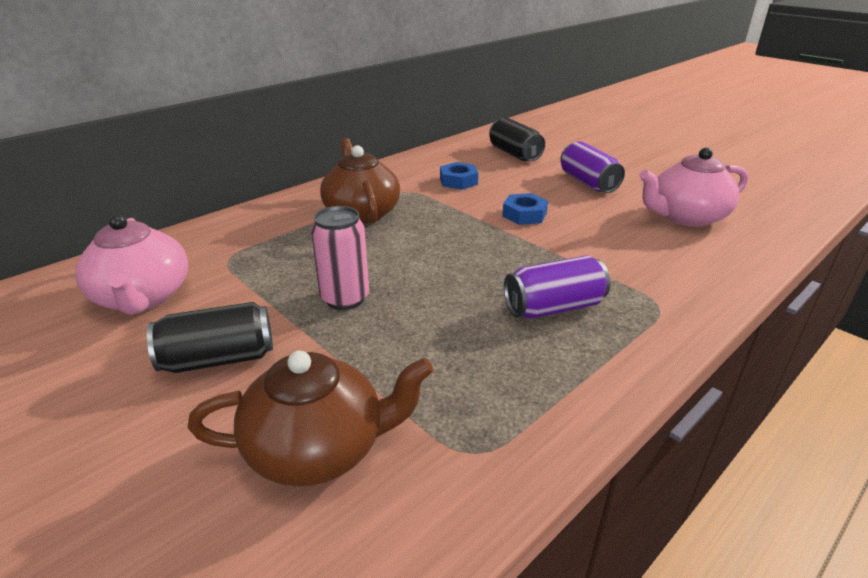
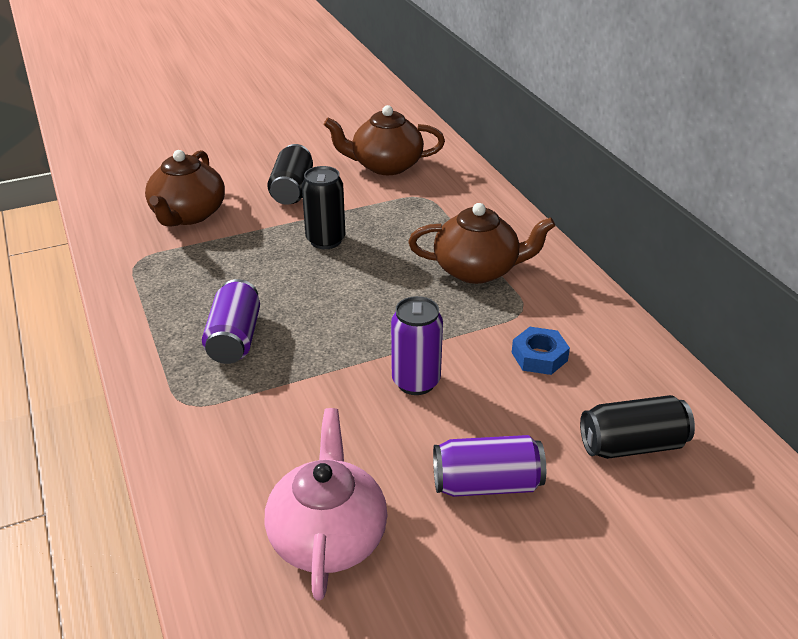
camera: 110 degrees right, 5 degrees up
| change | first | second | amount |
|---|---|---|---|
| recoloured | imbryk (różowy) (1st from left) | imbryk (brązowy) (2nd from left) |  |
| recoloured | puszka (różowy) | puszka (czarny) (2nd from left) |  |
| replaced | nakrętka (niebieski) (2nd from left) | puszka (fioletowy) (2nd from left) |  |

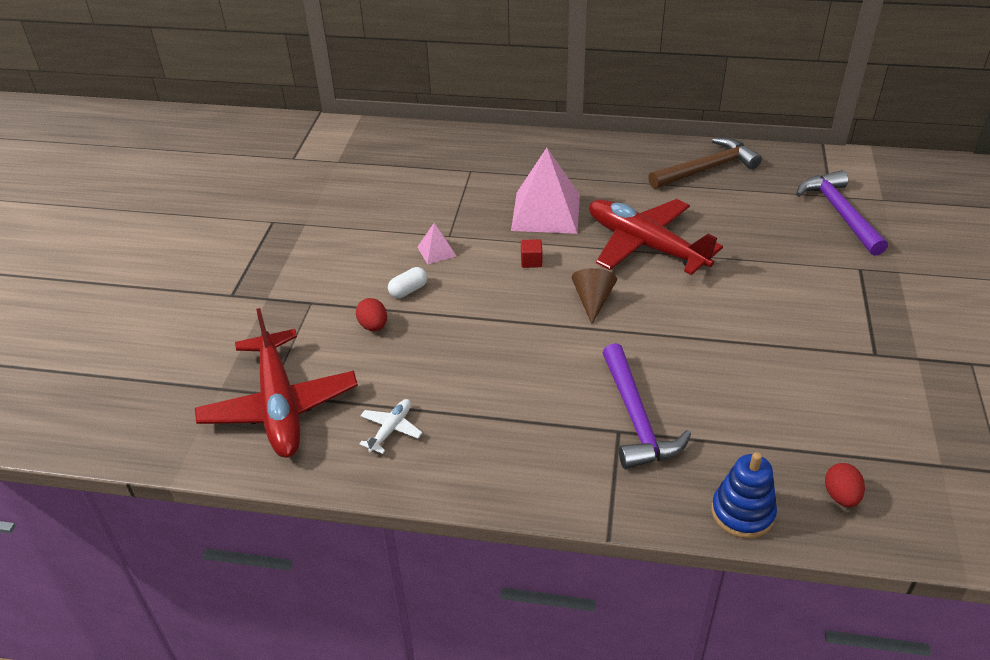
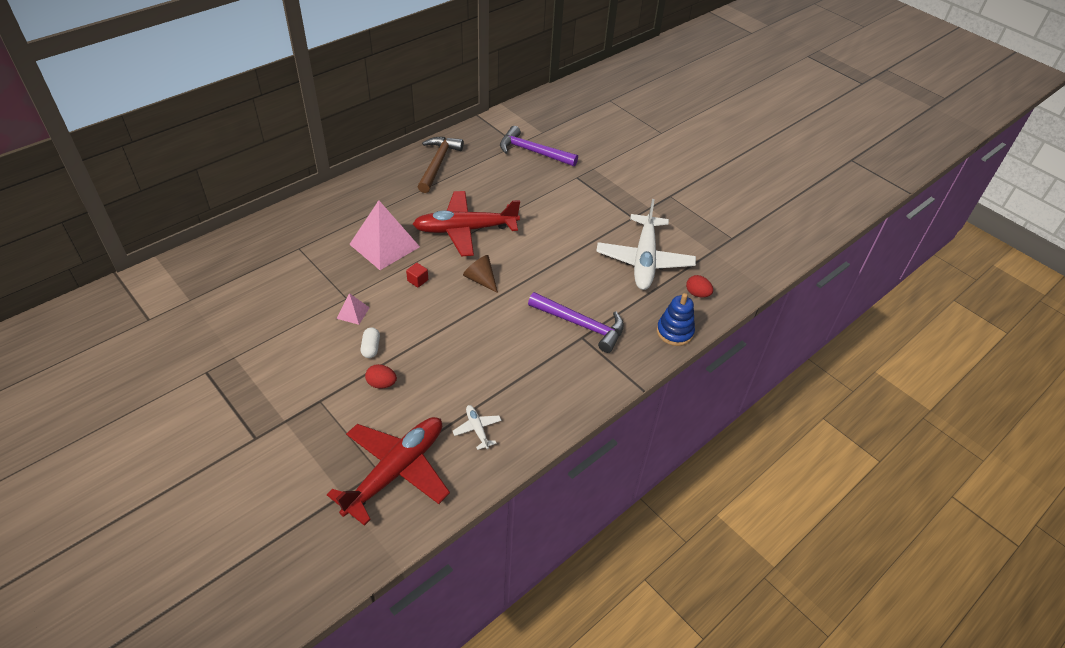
camera: 55 degrees left, 5 degrees up
| change | first | second | amount |
|---|---|---|---|
| turned | samolot (czerwony) (1st from left) |  | 75 degrees counterclockwise |
| added |  | samolot (biały) (2nd from left) |  |

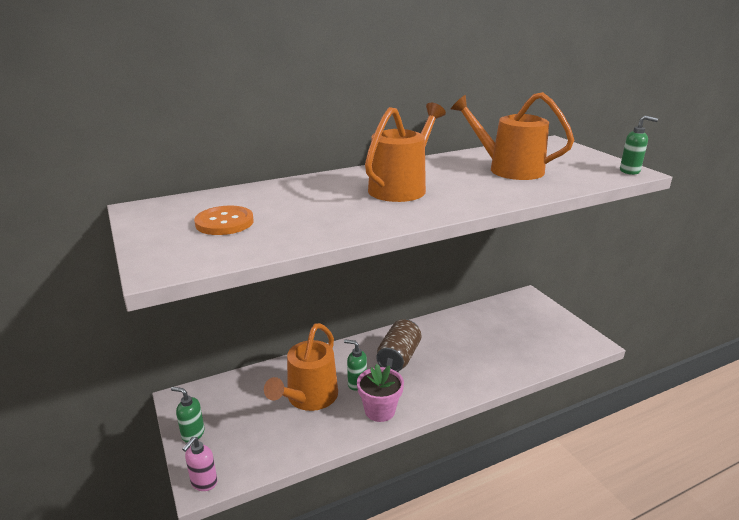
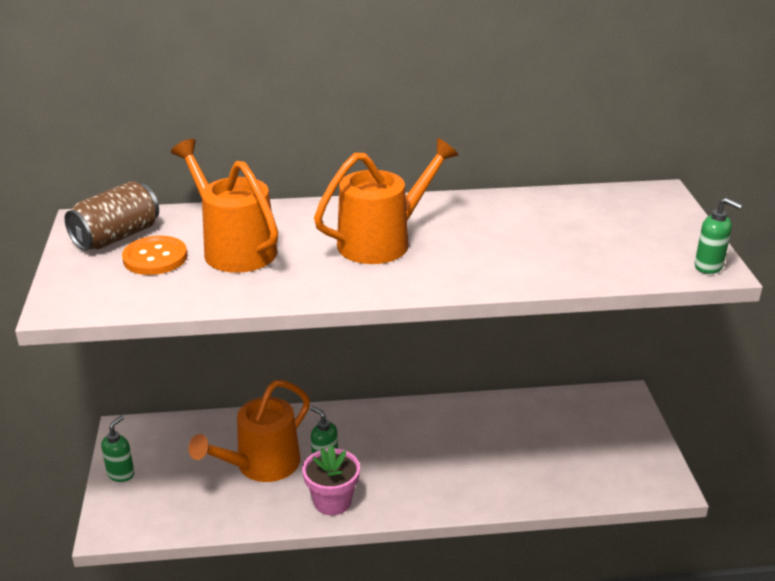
camera: 20 degrees right, 5 degrees up
| change | first | second | amount |
|---|---|---|---|
| turned | dozownik mydła (zielony) (1st from left) |  | 75 degrees clockwise |
| removed | dozownik mydła (różowy) |  |  |
| moved | puszka (brązowy) |  |  |
| moved | konewka (pomarańczowy) (3rd from left in the first image) | konewka (pomarańczowy) (1st from left) |  |

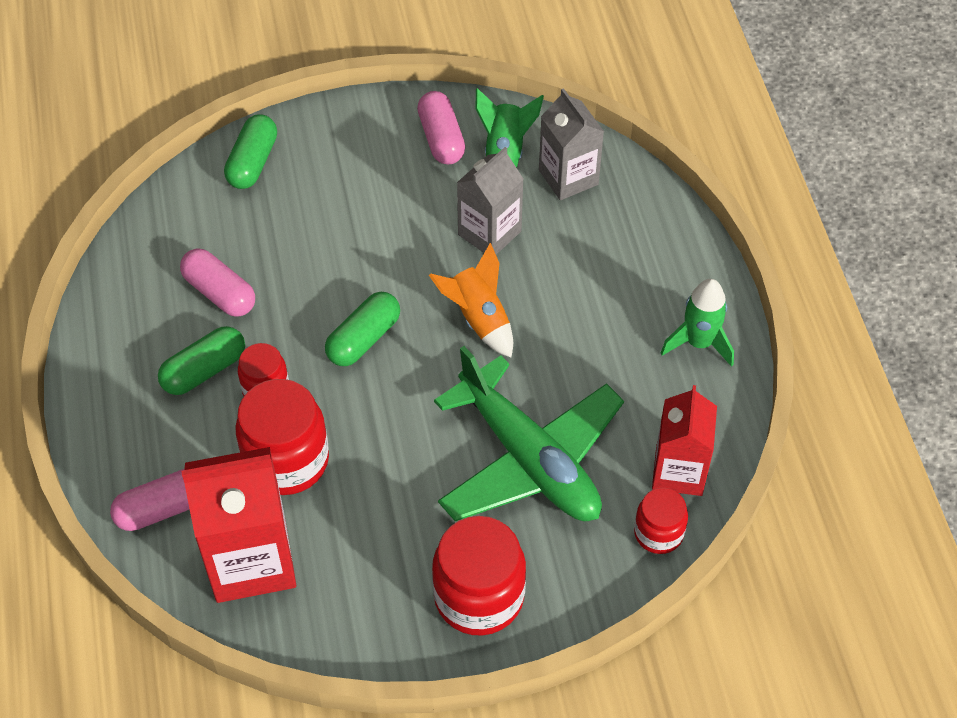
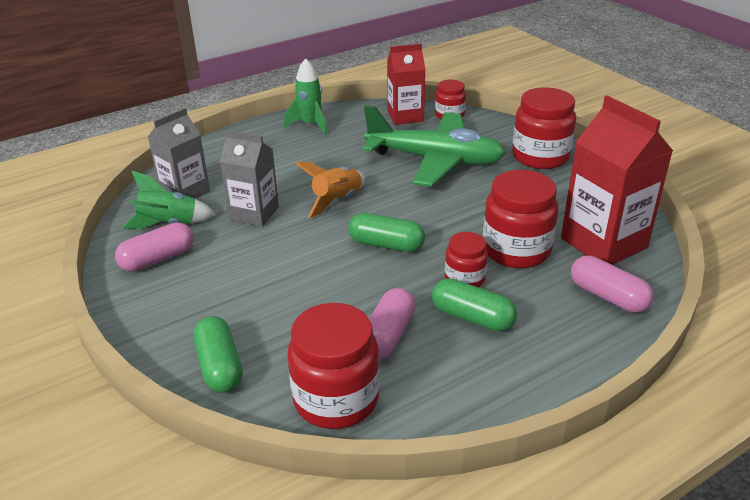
camera: 110 degrees left, 20 degrees down
| change | first | second | amount |
|---|---|---|---|
| turned | kapsułka (zielony) (2nd from left in the first image) | kapsułka (zielony) (1st from left) | 75 degrees clockwise |
| turned | samolot (zielony) |  | 75 degrees clockwise |
| added |  | słoik (czerwony) (1st from left) |  |

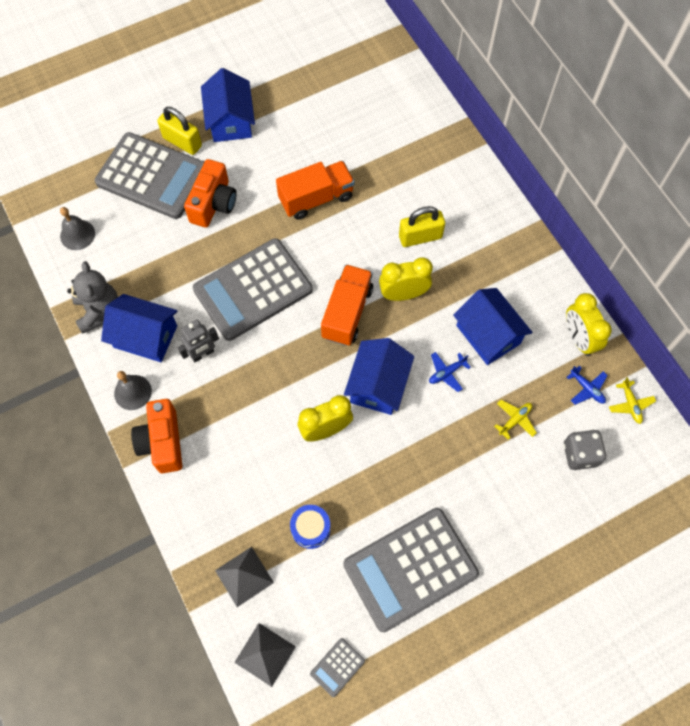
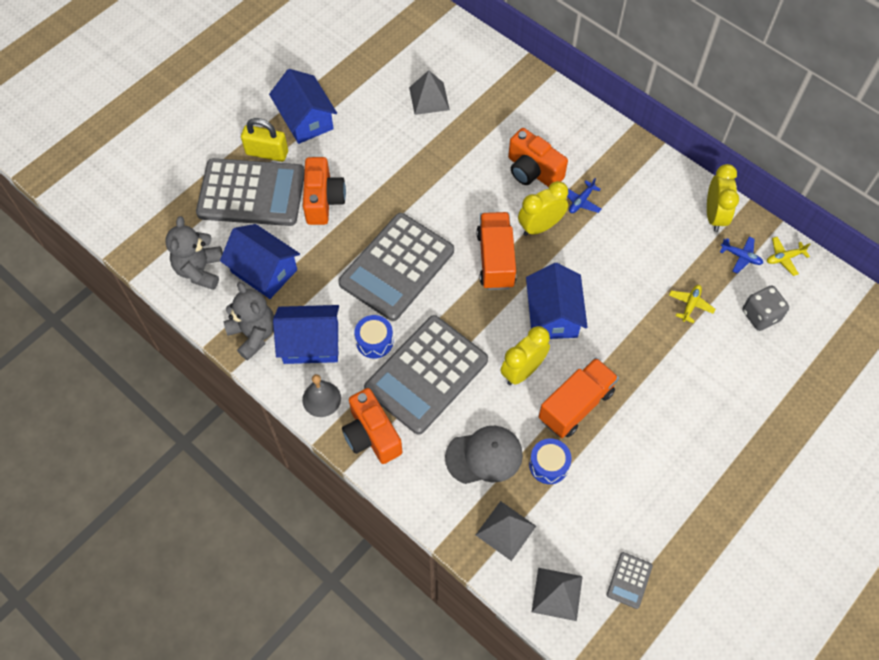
camera: 20 degrees left, 5 degrees down
| change | first | second | amount |
|---|---|---|---|
| replaced | dzwonek (szary) (1st from left) | miś (szary) (1st from left) |  |
| replaced | robot (szary) | bęben (niebieski) (1st from left) |  |
| moved | ciężarówka (pomarańczowy) (1st from left in the first image) | ciężarówka (pomarańczowy) (2nd from left) |  |
| moved | kalkulator (szary) (4th from left in the first image) | kalkulator (szary) (3rd from left) |  |
| replaced | kłódka (żółty) (2nd from left) | aparat fotograficzny (pomarańczowy) (3rd from left) |  |
| moved | samolot (niebieski) (1st from left) |  |  |
| moved | domek (niebieski) (4th from left in the first image) | domek (niebieski) (1st from left) |  |
| turned | budzik (żółty) (3rd from left) |  | 135 degrees counterclockwise |
| turned | samolot (żółty) (2nd from left) |  | 105 degrees clockwise |
| added |  | piramida (szary) (1st from left) |  |
| added |  | czapka (szary) |  |

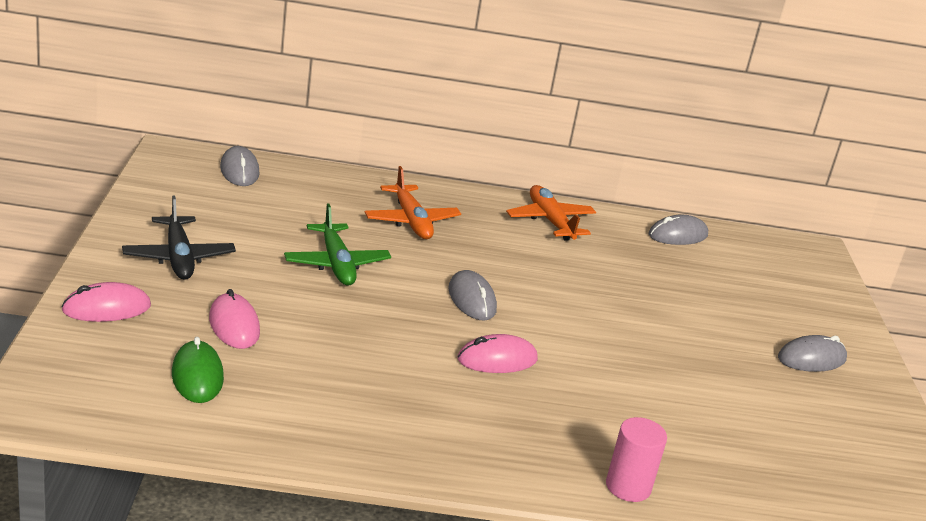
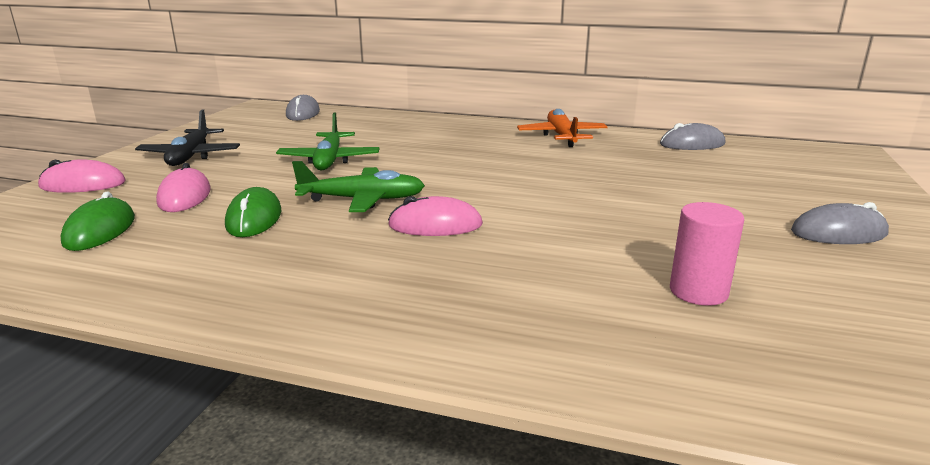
camera: 20 degrees right, 5 degrees down
| change | first | second | amount |
|---|---|---|---|
| removed | samolot (pomarańczowy) (1st from left) |  |  |
| removed | myszka (szary) (2nd from left) |  |  |
| moved | walec (różowy) |  |  |
| added |  | myszka (zielony) (2nd from left) |  |
| added |  | samolot (zielony) (2nd from left) |  |

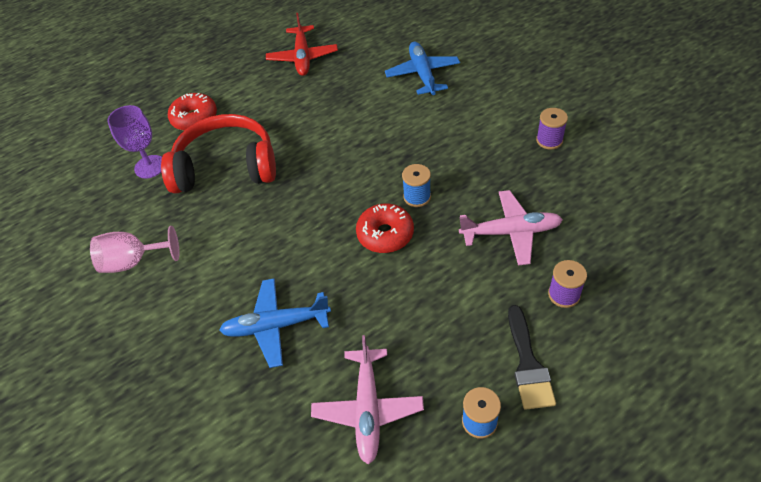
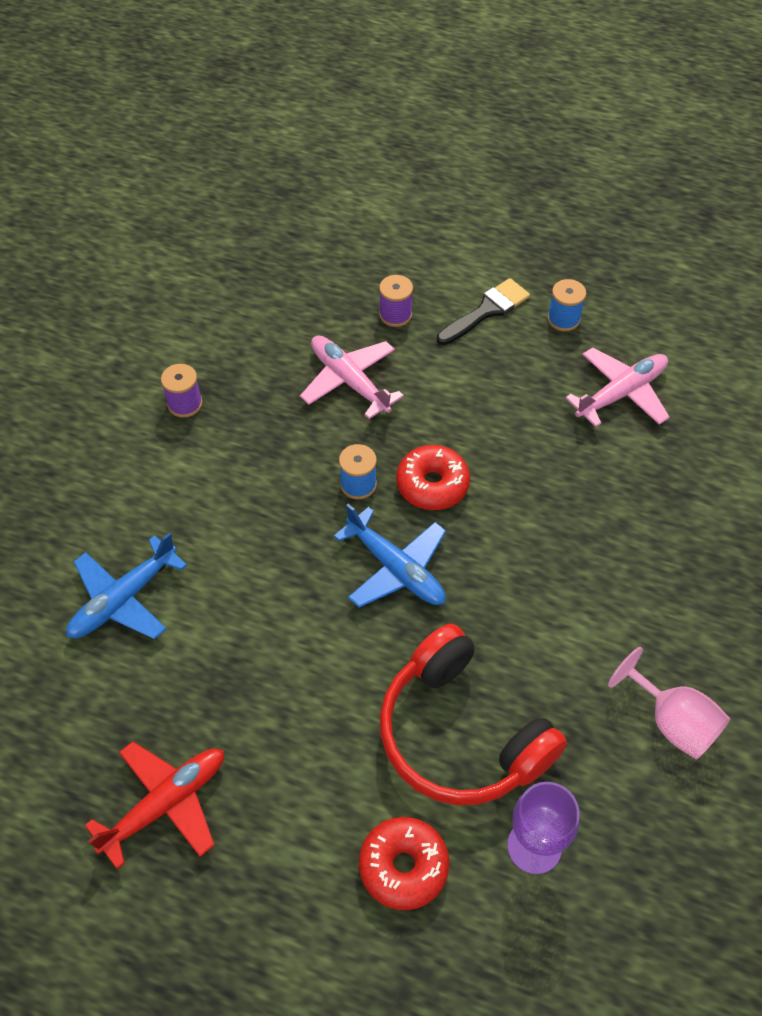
camera: 130 degrees left, 5 degrees up
| change | first | second | amount |
|---|---|---|---|
| moved | samolot (niebieski) (1st from left in the first image) | samolot (niebieski) (2nd from left) |  |

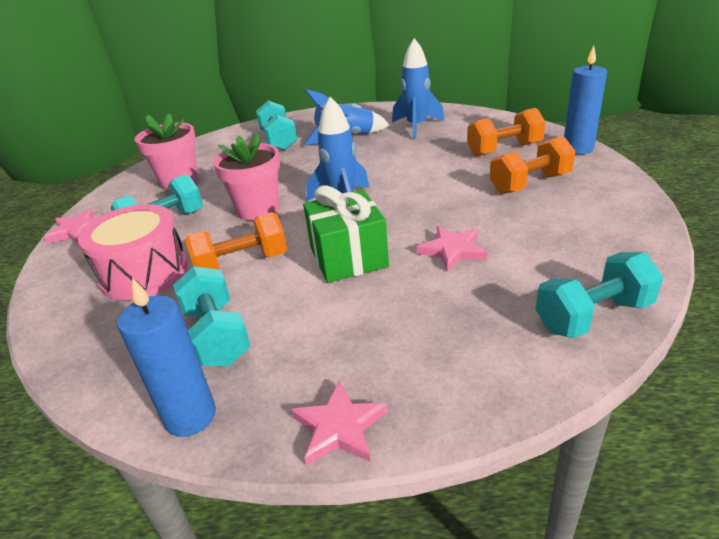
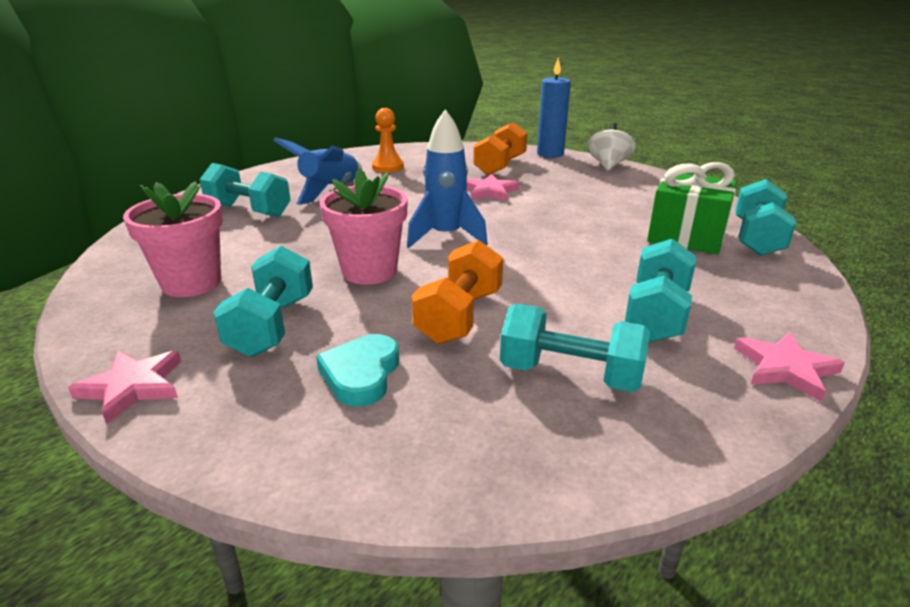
camera: 50 degrees left, 5 degrees down
| change | first | second | amount |
|---|---|---|---|
| replaced | bęben (różowy) | serce (turkusowy) |  |
| removed | świeca (niebieski) (1st from left) |  |  |
| moved | prezent (zielony) |  |  |
| replaced | rakieta (niebieski) (3rd from left) | pionek (pomarańczowy) |  |
| moved | gwiazda (różowy) (3rd from left in the first image) | gwiazda (różowy) (2nd from left) |  |
| removed | hantel (pomarańczowy) (3rd from left) |  |  |
| added |  | bączek (biały) |  |
| added |  | hantel (turkusowy) (4th from left) |  |

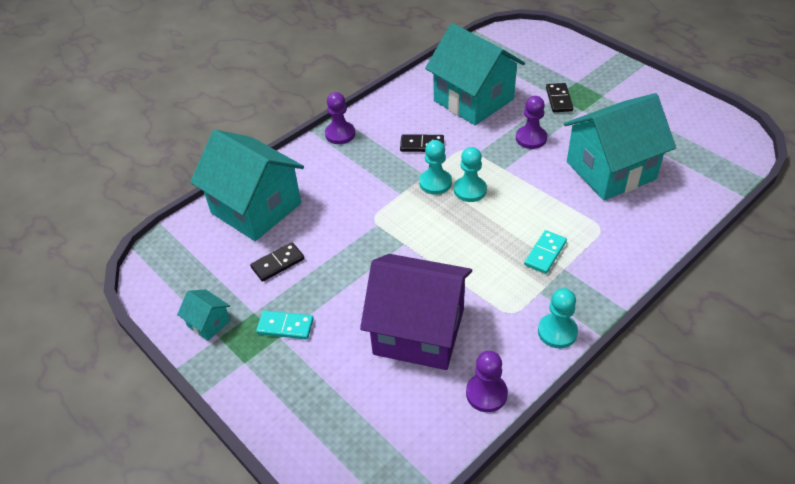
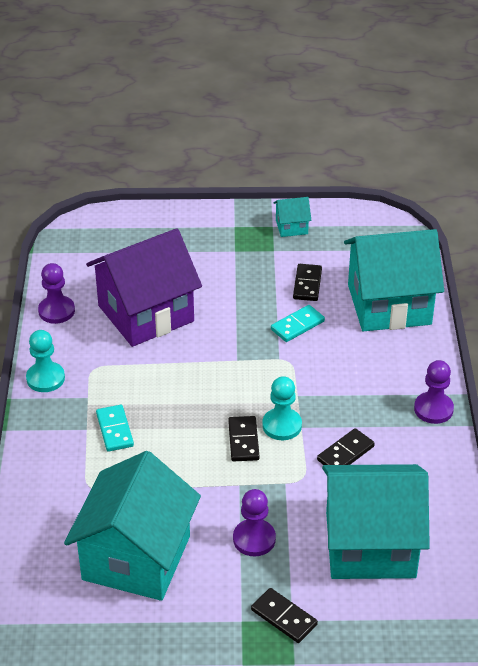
camera: 130 degrees right, 5 degrees down
| change | first | second | amount |
|---|---|---|---|
| moved | kostka domina (turkusowy) (1st from left in the first image) | kostka domina (turkusowy) (2nd from left) |  |
| replaced | pionek (turkusowy) (2nd from left) | kostka domina (czarny) (1st from left) |  |

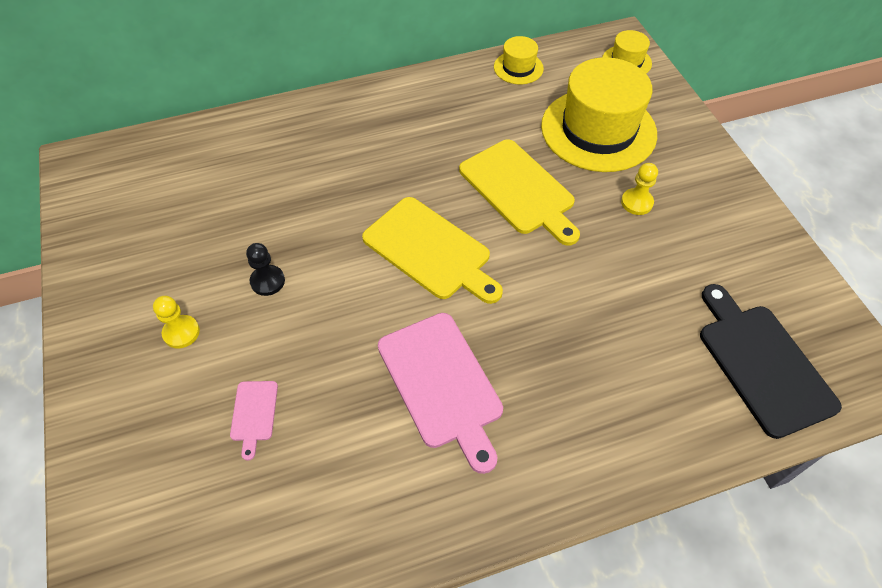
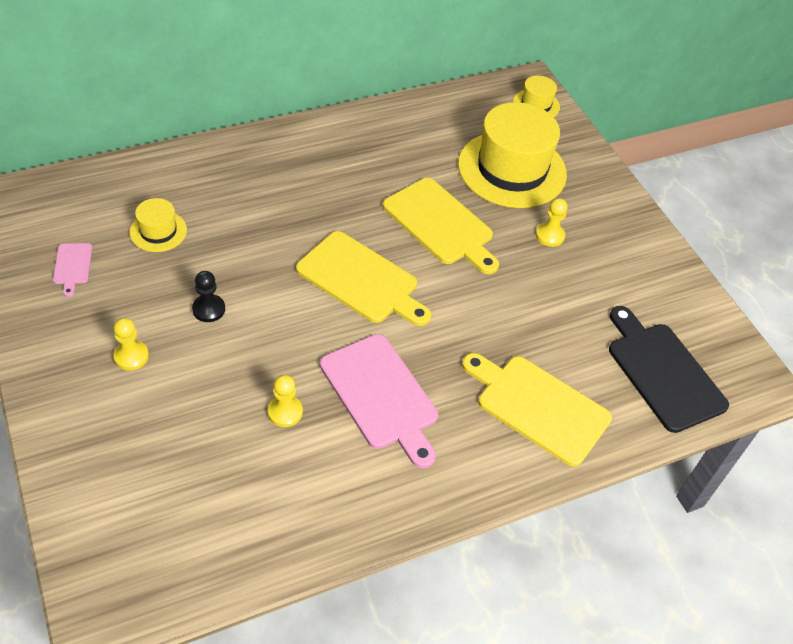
camera: 10 degrees left, 5 degrees down
| change | first | second | amount |
|---|---|---|---|
| moved | deska do krojenia (różowy) (1st from left) |  |  |
| moved | kapelusz (żółty) (1st from left) |  |  |
| added |  | pionek (żółty) (2nd from left) |  |
| added |  | deska do krojenia (żółty) (3rd from left) |  |

